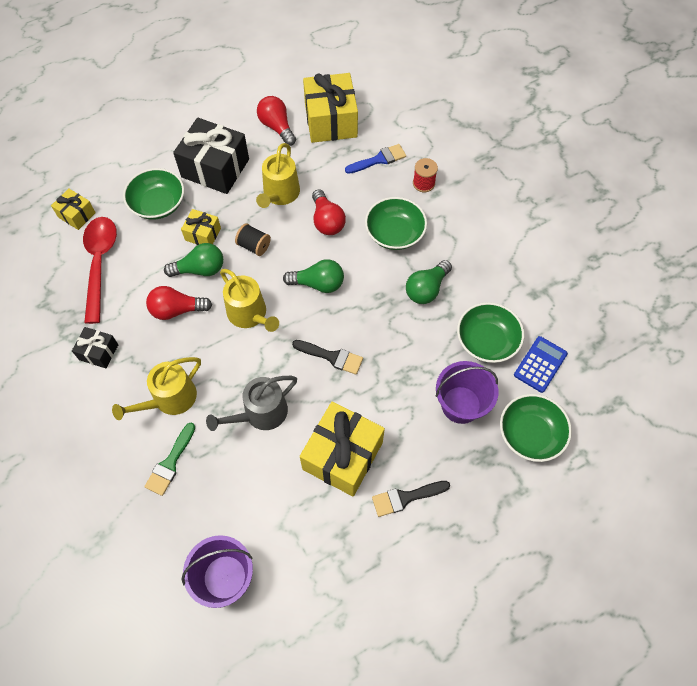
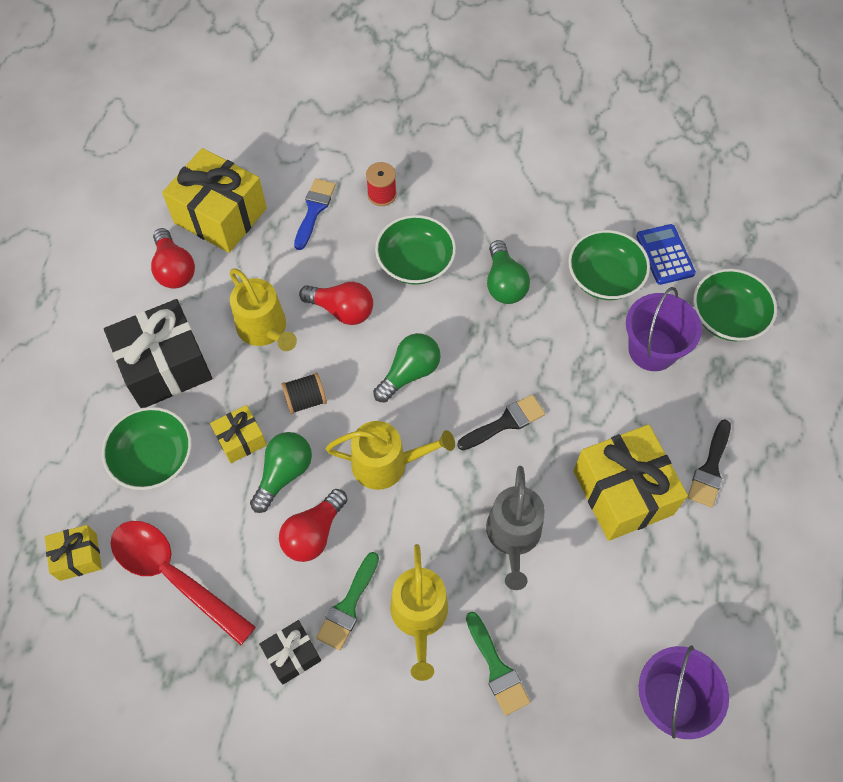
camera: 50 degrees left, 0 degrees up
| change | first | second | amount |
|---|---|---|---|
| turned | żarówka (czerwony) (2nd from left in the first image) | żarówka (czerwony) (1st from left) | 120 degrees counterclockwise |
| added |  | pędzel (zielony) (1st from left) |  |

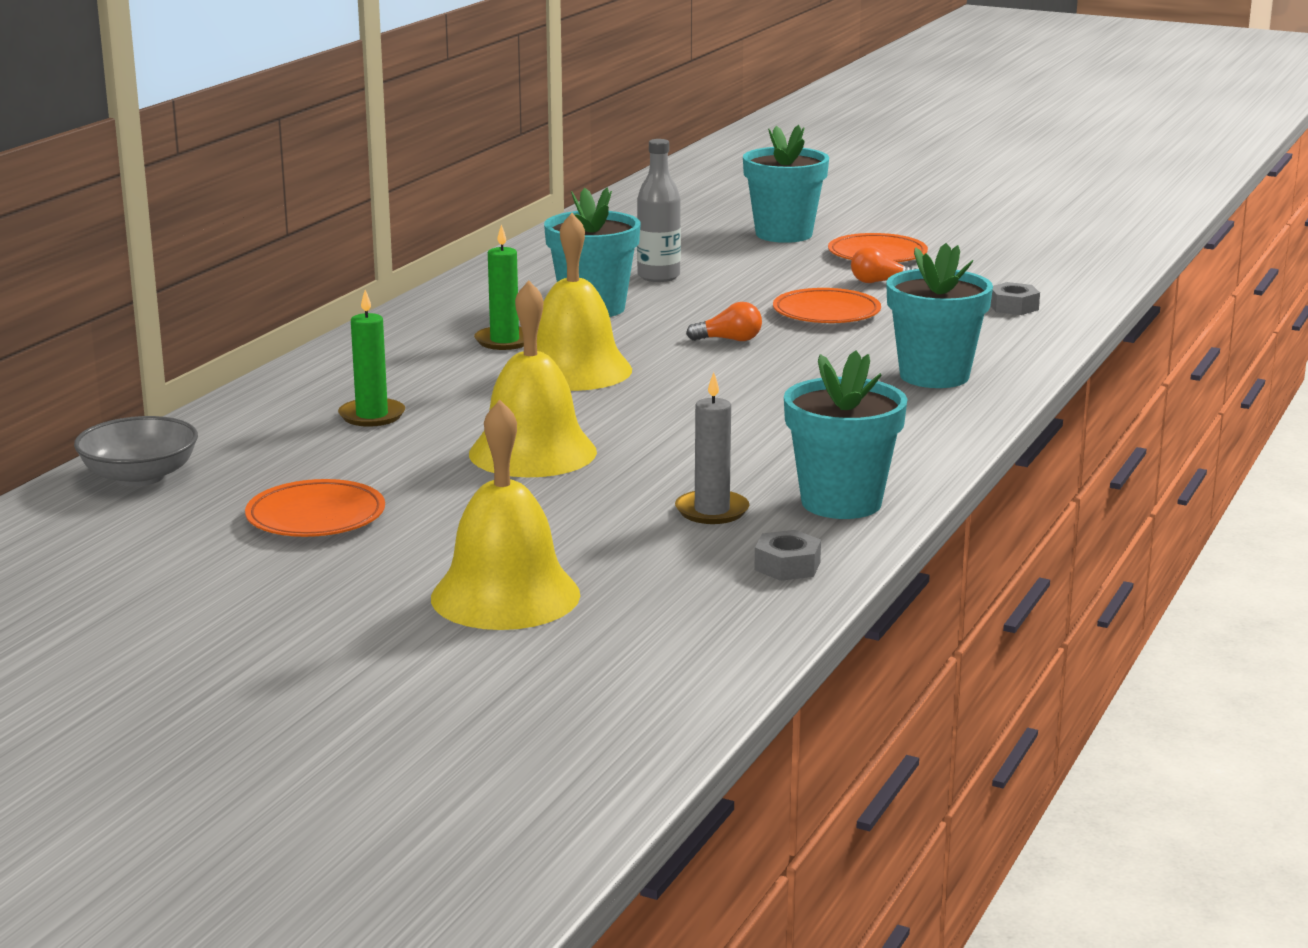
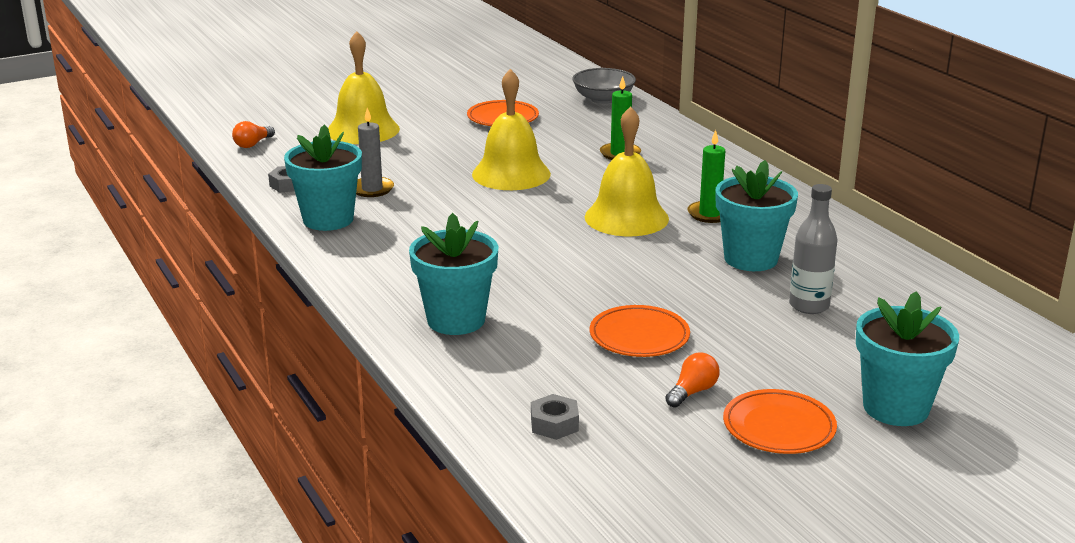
camera: 125 degrees right, 5 degrees up
| change | first | second | amount |
|---|---|---|---|
| moved | żarówka (pomarańczowy) (1st from left) |  |  |

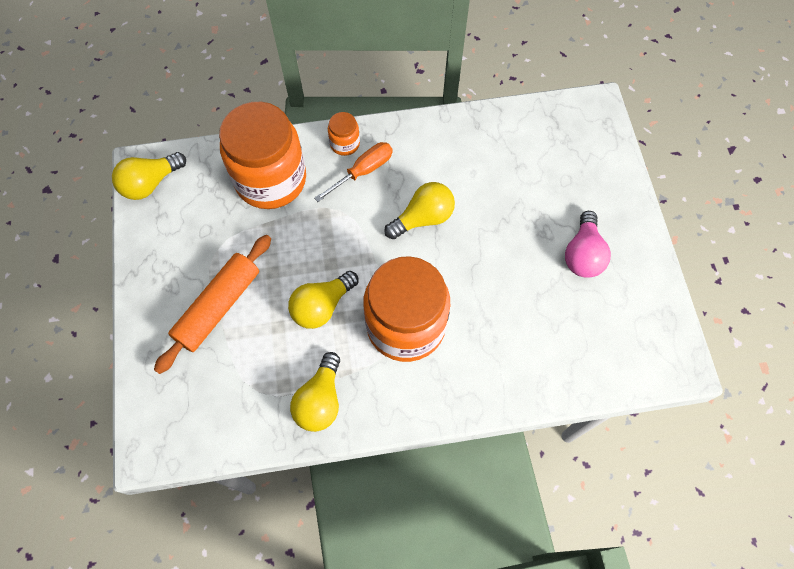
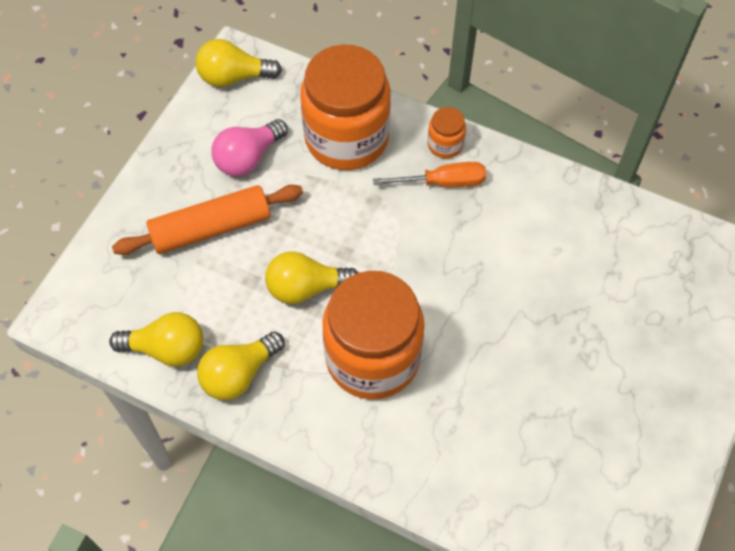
camera: 35 degrees right, 5 degrees down
| change | first | second | amount |
|---|---|---|---|
| moved | żarówka (żółty) (4th from left in the first image) | żarówka (żółty) (1st from left) |  |
| moved | żarówka (różowy) |  |  |

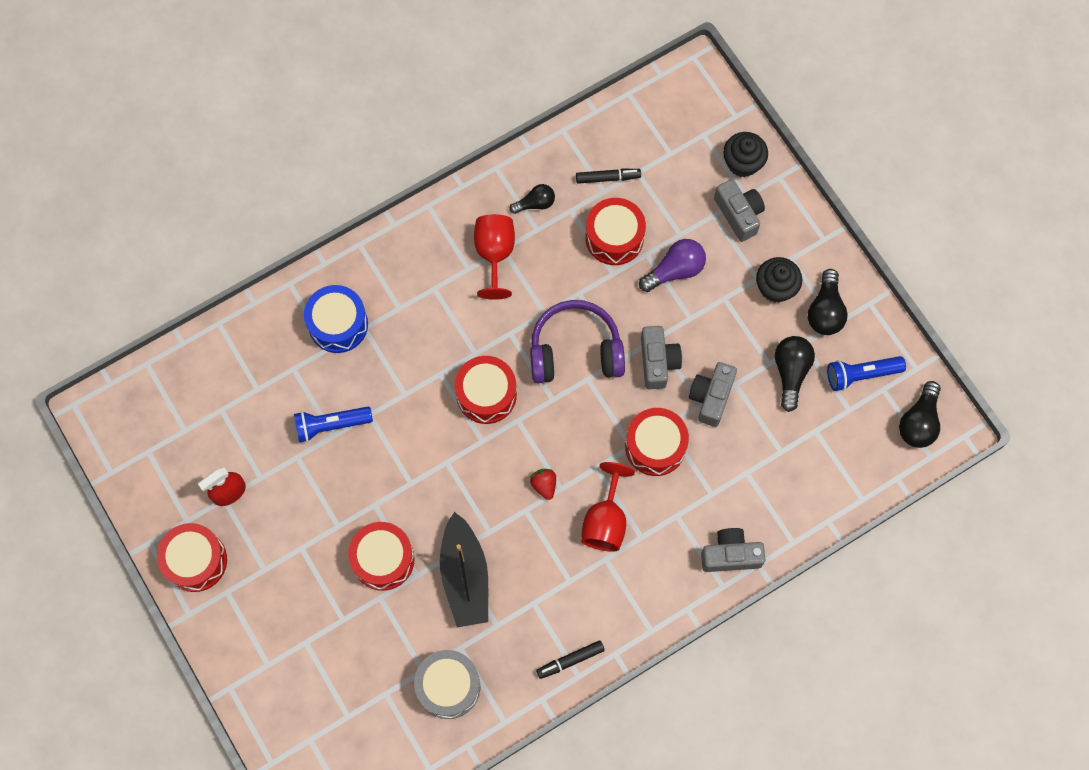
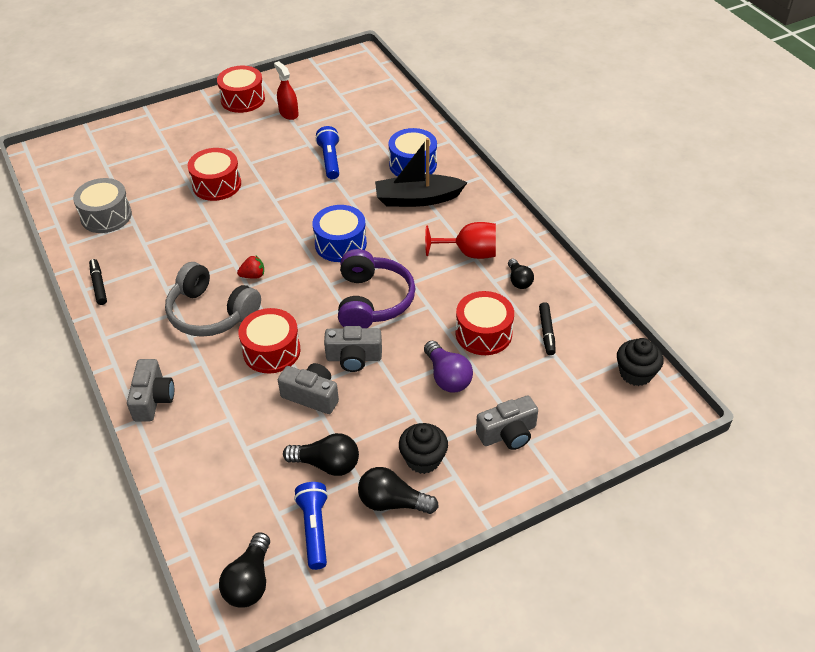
camera: 95 degrees right, 25 degrees down
| change | first | second | amount |
|---|---|---|---|
| moved | łódka (czarny) |  |  |
| recoloured | bęben (czerwony) (3rd from left) | bęben (niebieski) (1st from left) |  |
| replaced | kielich (czerwony) (2nd from left) | słuchawki (szary) |  |
| moved | muffinka (czarny) (1st from left in the first image) | muffinka (czarny) (2nd from left) |  |
| turned | żarówka (czarny) (4th from left in the first image) | żarówka (czarny) (1st from left) | 105 degrees counterclockwise |

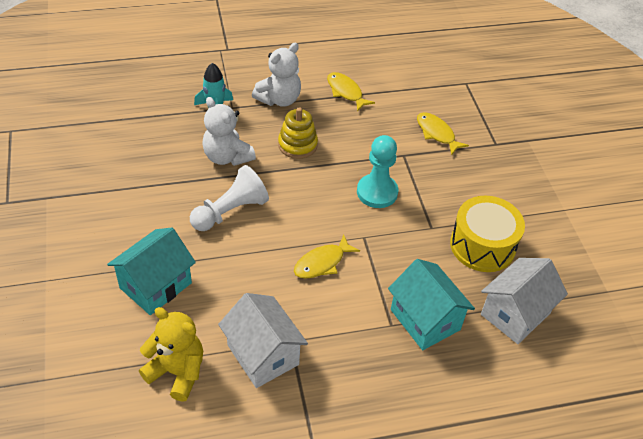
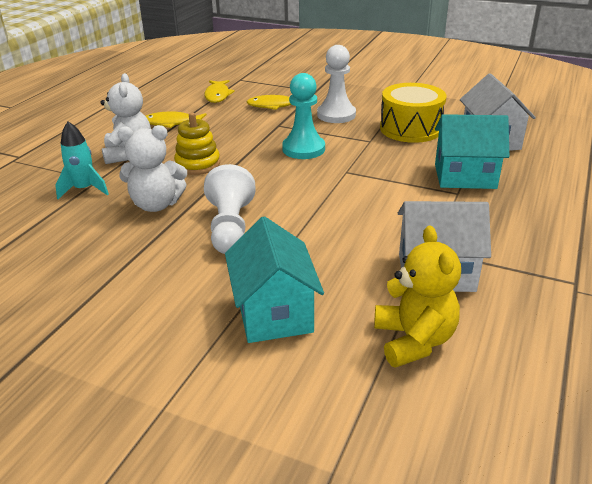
camera: 50 degrees left, 15 degrees down
| change | first | second | amount |
|---|---|---|---|
| turned | miś (żółty) |  | 105 degrees clockwise |
| moved | ryba (żółty) (1st from left in the first image) | ryba (żółty) (2nd from left) |  |
| added |  | pionek (biały) (2nd from left) |  |

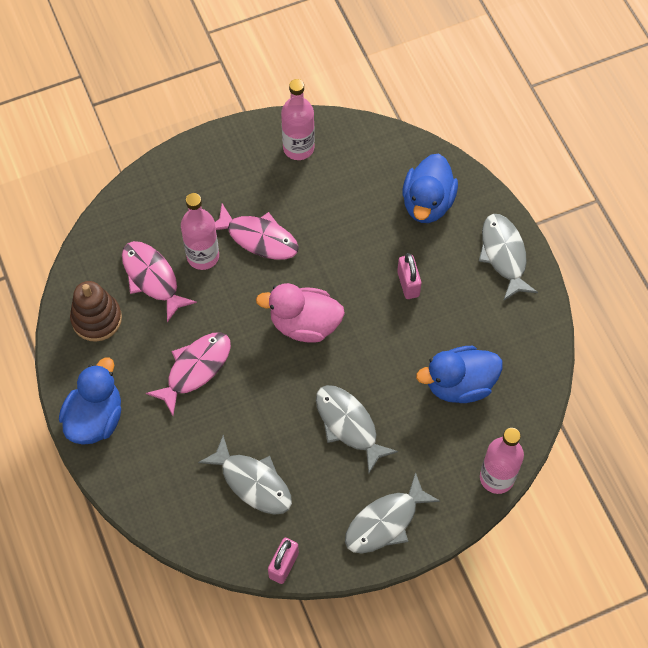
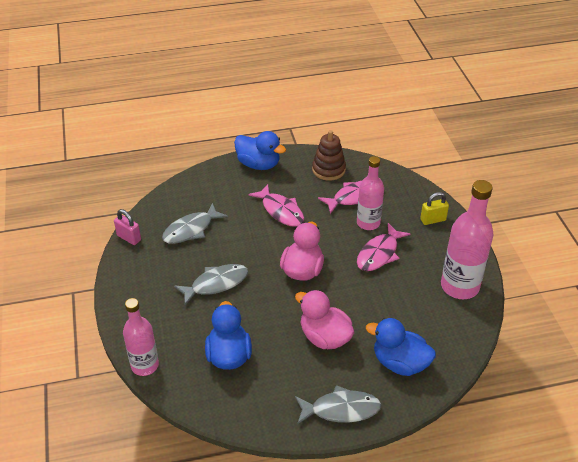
camera: 100 degrees right, 20 degrees down
| change | first | second | amount |
|---|---|---|---|
| resized | butelka (różowy) (2nd from left in the first image) | butelka (różowy) (3rd from left) | x1.51 |
| removed | ryba (szary) (3rd from left) |  |  |
| replaced | kłódka (różowy) (2nd from left) | kaczka (różowy) (2nd from left) |  |
| added |  | kłódka (żółty) |  |

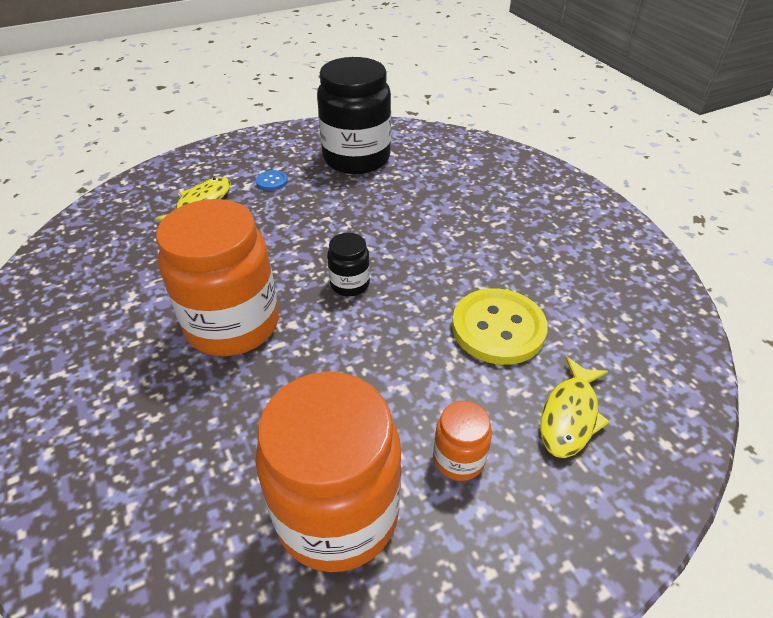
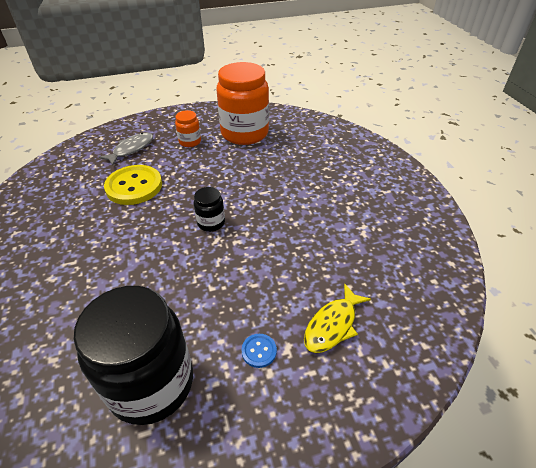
camera: 170 degrees left, 0 degrees up
| change | first | second | amount |
|---|---|---|---|
| removed | słoik (pomarańczowy) (1st from left) |  |  |
| recoloured | ryba (żółty) (2nd from left) | ryba (szary) |  |

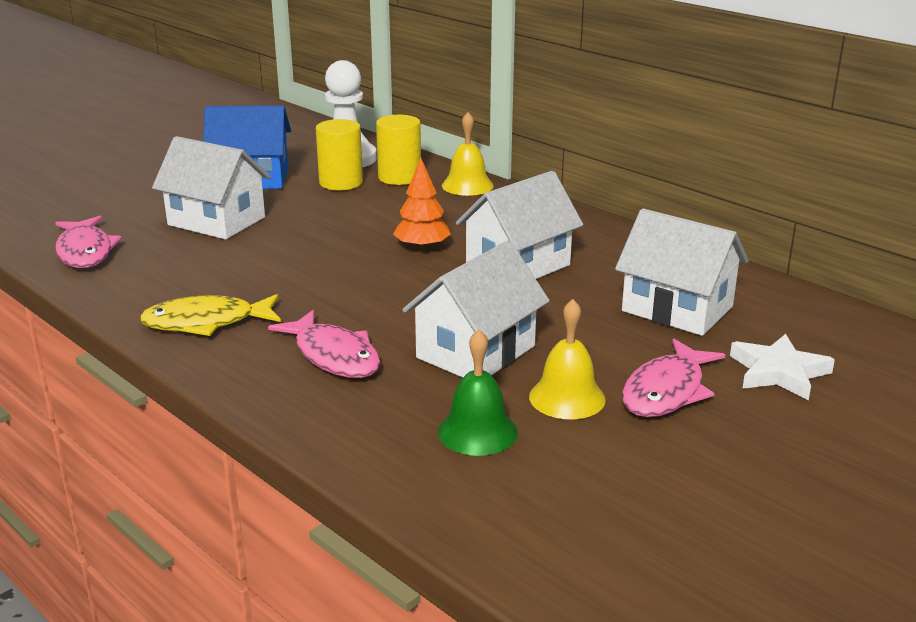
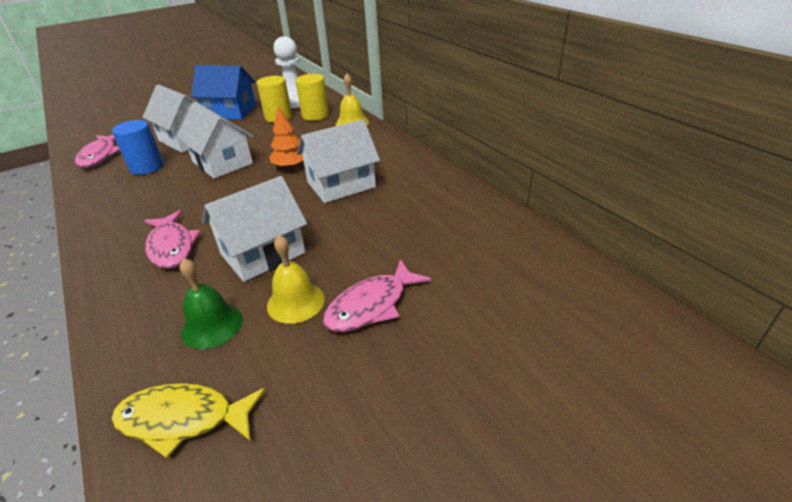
camera: 15 degrees right, 10 degrees up
| change | first | second | amount |
|---|---|---|---|
| moved | ryba (żółty) |  |  |
| moved | domek (biały) (4th from left in the first image) | domek (biały) (2nd from left) |  |
| removed | gwiazda (biały) |  |  |
| added |  | walec (niebieski) |  |

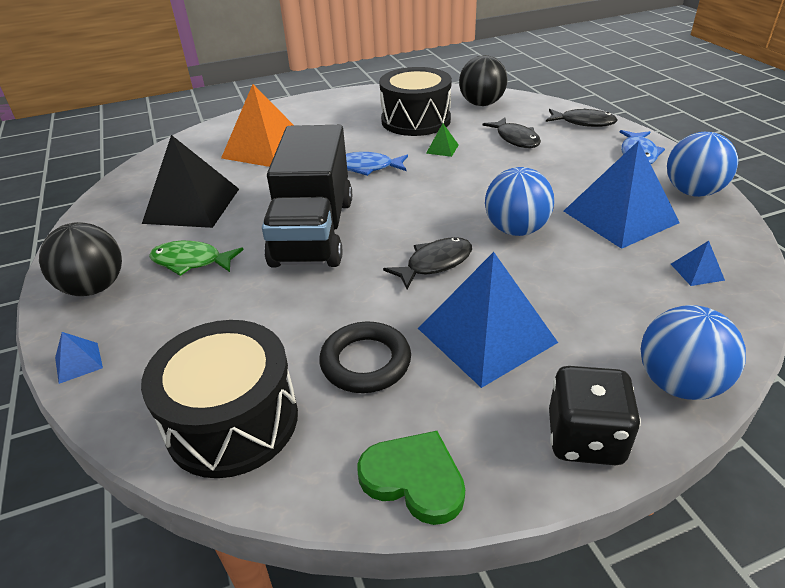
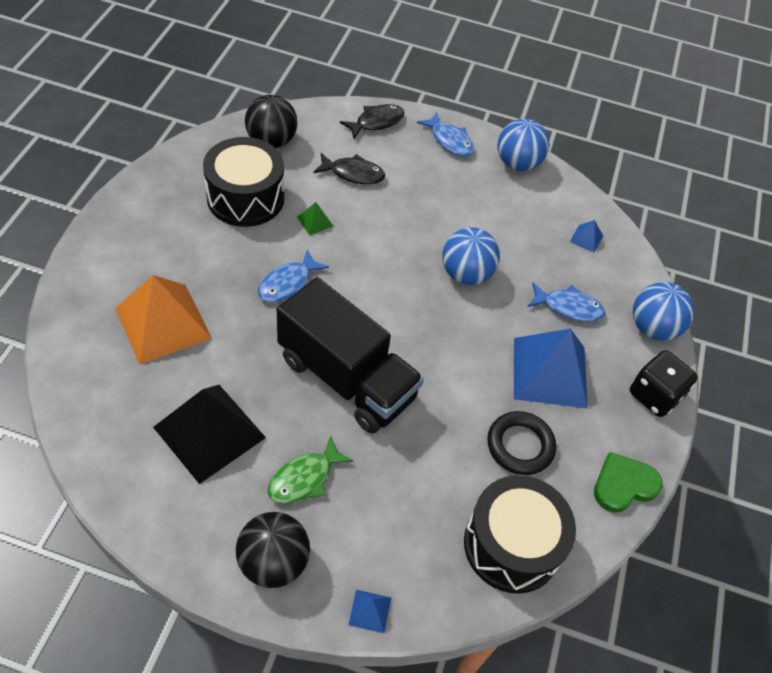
camera: 60 degrees left, 15 degrees up
| change | first | second | amount |
|---|---|---|---|
| removed | ryba (czarny) (1st from left) |  |  |
| removed | piramida (niebieski) (3rd from left) |  |  |
| added |  | ryba (niebieski) (3rd from left) |  |

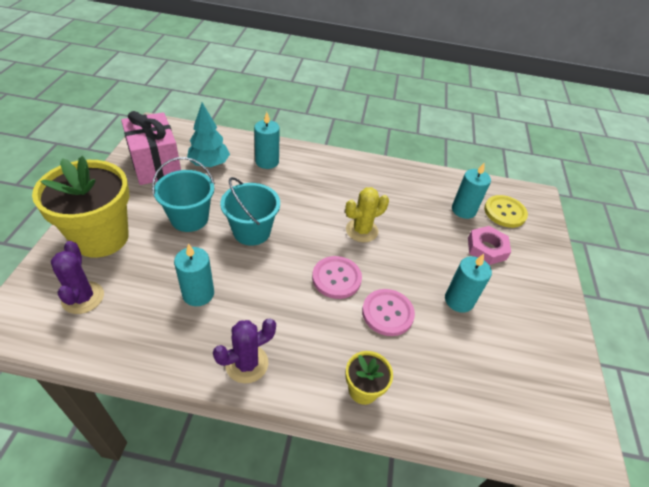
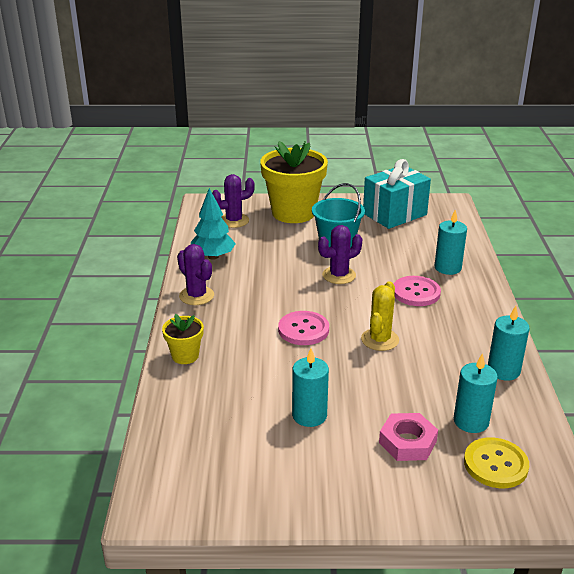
camera: 85 degrees right, 15 degrees down
| change | first | second | amount |
|---|---|---|---|
| recoloured | prezent (różowy) | prezent (turkusowy) |  |
| moved | świeca (turkusowy) (1st from left in the first image) | świeca (turkusowy) (4th from left) |  |
| moved | drzewko (turkusowy) |  |  |
| replaced | wiadro (turkusowy) (2nd from left) | kaktus (fioletowy) (3rd from left) |  |
| turned | kaktus (żółty) |  | 60 degrees clockwise |
| moved | guzik (różowy) (2nd from left) |  |  |

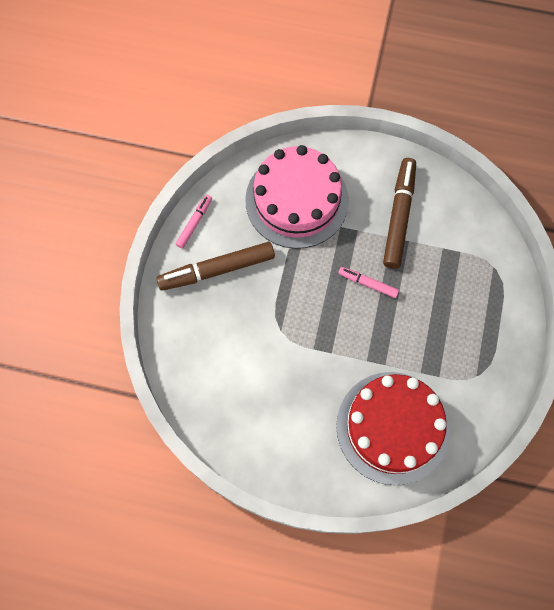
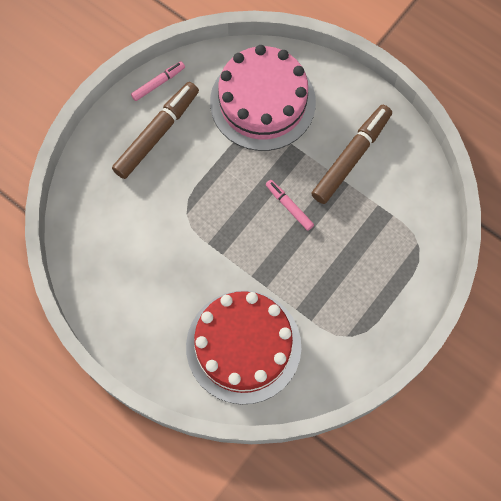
camera: 25 degrees right, 0 degrees up
| change | first | second | amount |
|---|---|---|---|
| turned | flamaster (brązowy) (1st from left) |  | 120 degrees clockwise |

